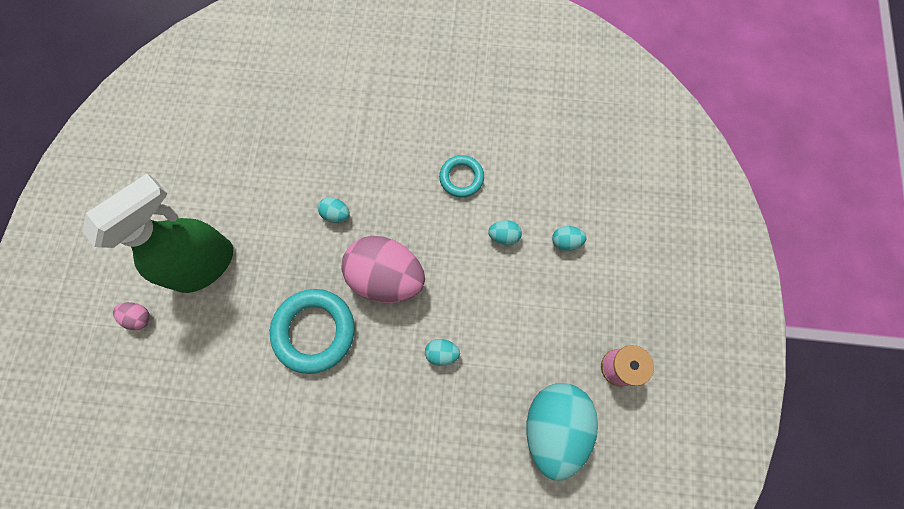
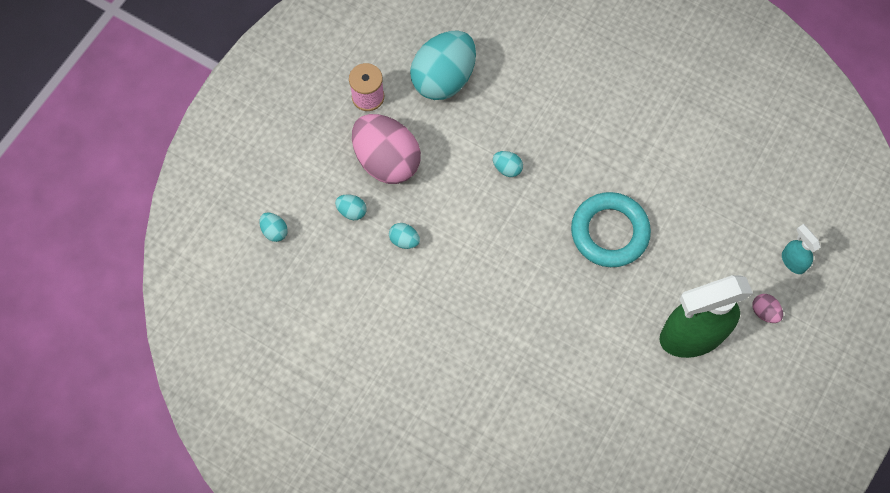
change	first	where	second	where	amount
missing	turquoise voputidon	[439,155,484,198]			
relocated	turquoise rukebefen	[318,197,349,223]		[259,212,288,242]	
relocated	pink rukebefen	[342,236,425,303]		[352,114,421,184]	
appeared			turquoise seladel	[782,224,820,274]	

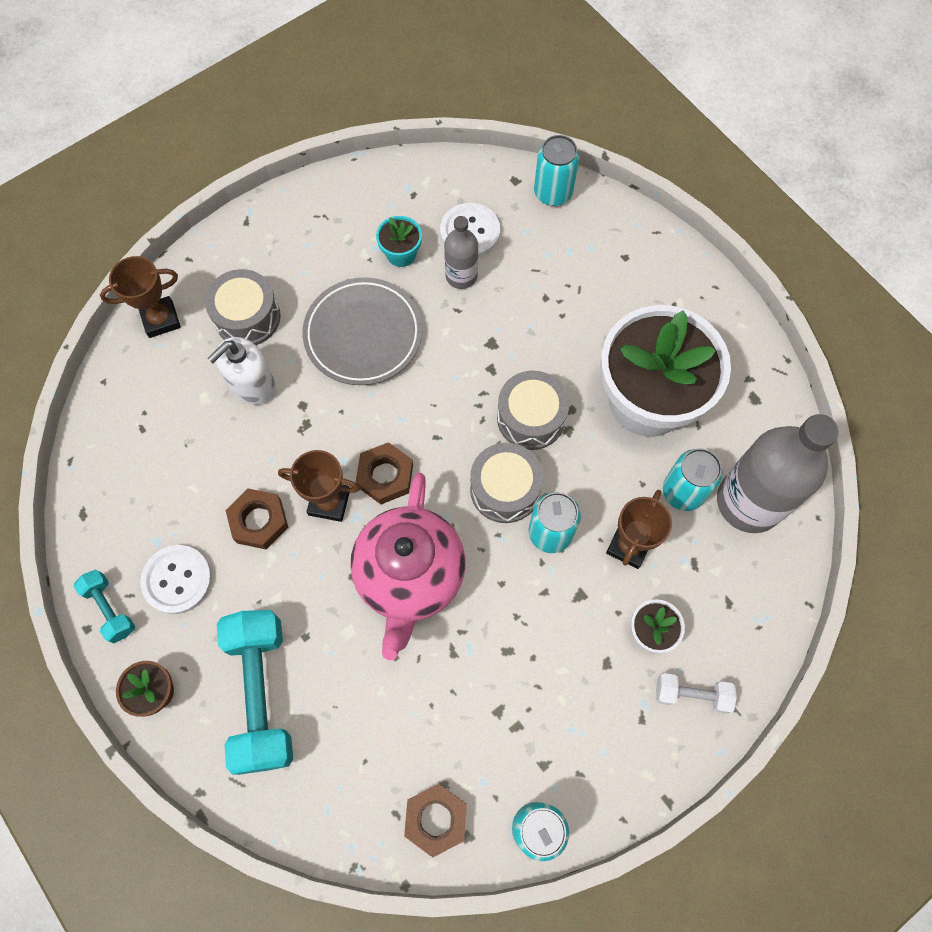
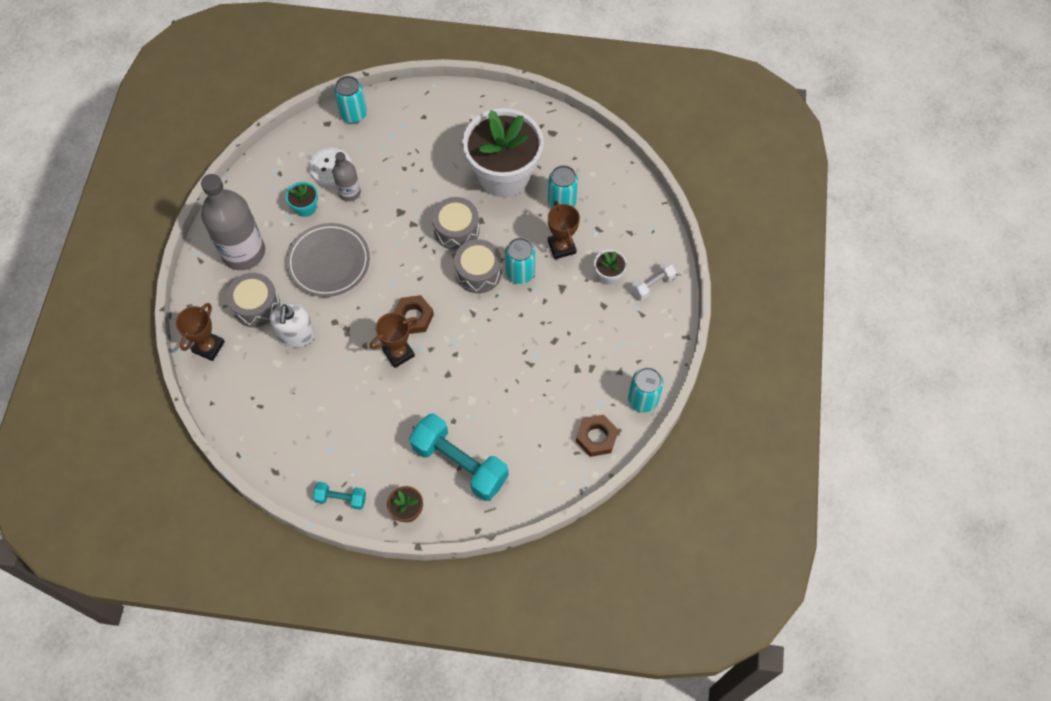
change	first	where	second	where	amount
relocated	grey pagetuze	[717,414,839,533]		[201,174,265,270]	
missing	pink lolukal	[350,473,466,660]			
missing	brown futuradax	[225,488,288,550]			
missing	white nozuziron	[140,545,212,614]			

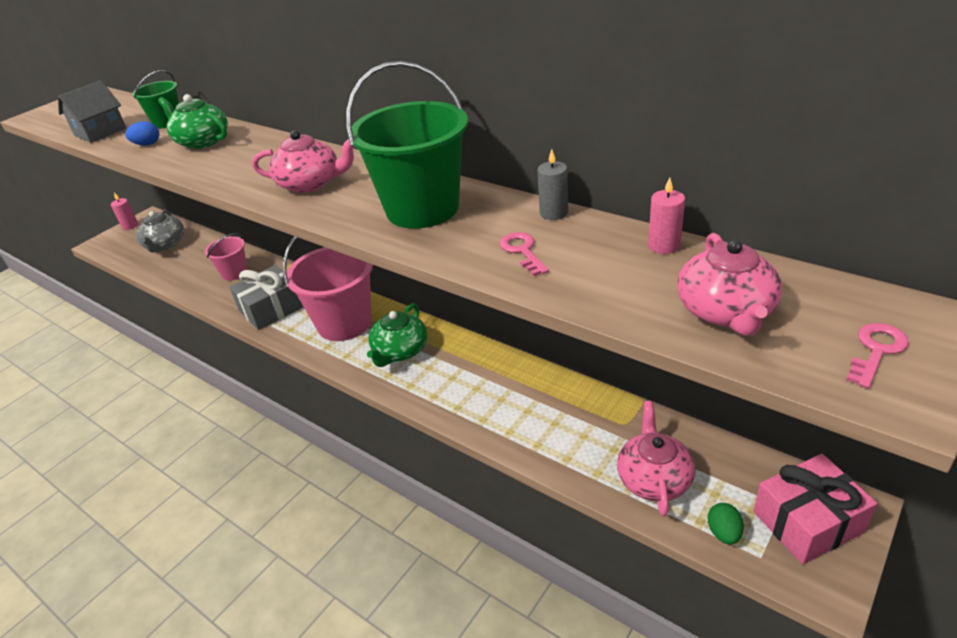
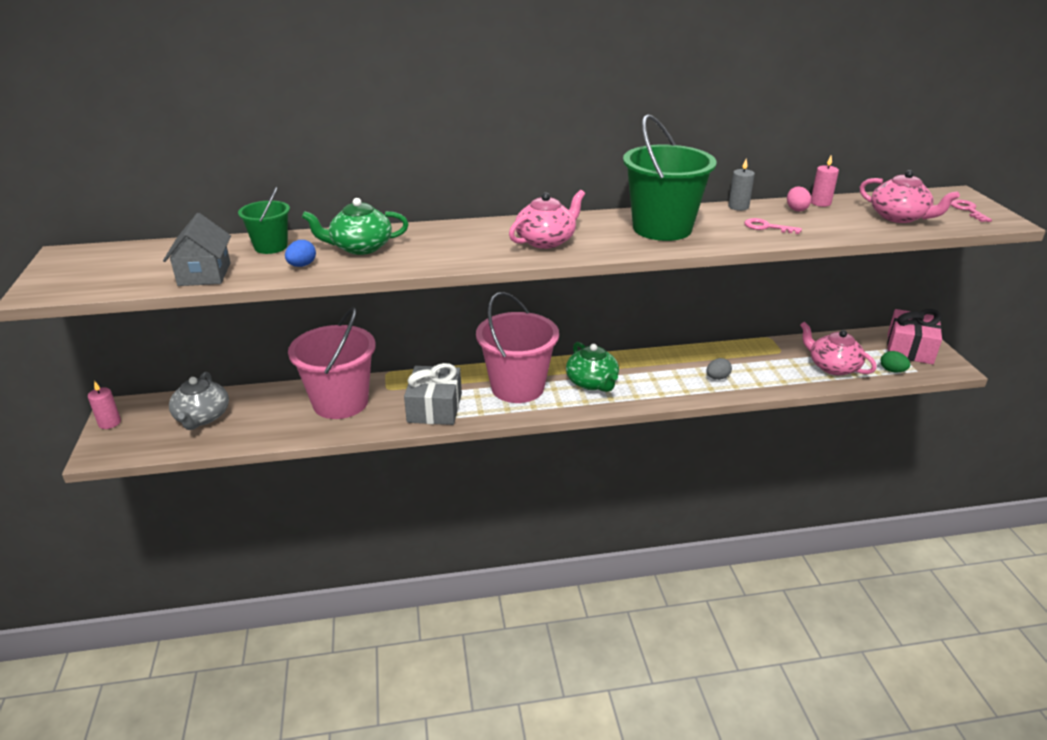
change	first	where	second	where	amount
spun	grey lolukal	[137,209,184,253]		[169,372,229,430]	45 degrees clockwise
size	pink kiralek	[205,233,248,281]		[288,307,376,419]	x1.89
appeared			pink rukebefen	[787,186,811,211]	
appeared			grey rukebefen	[707,358,732,380]	

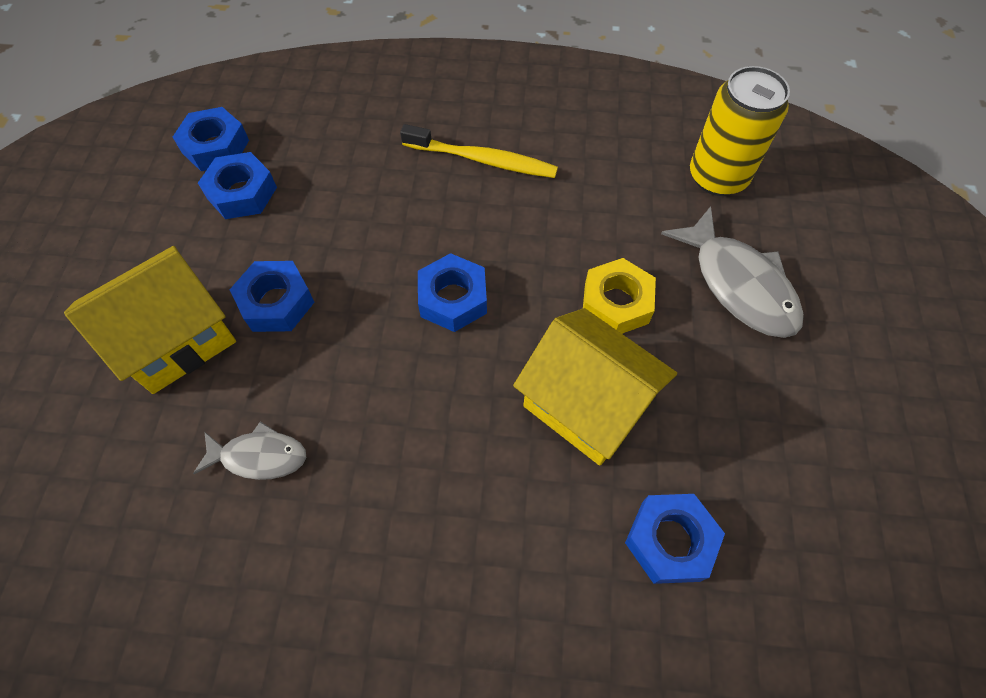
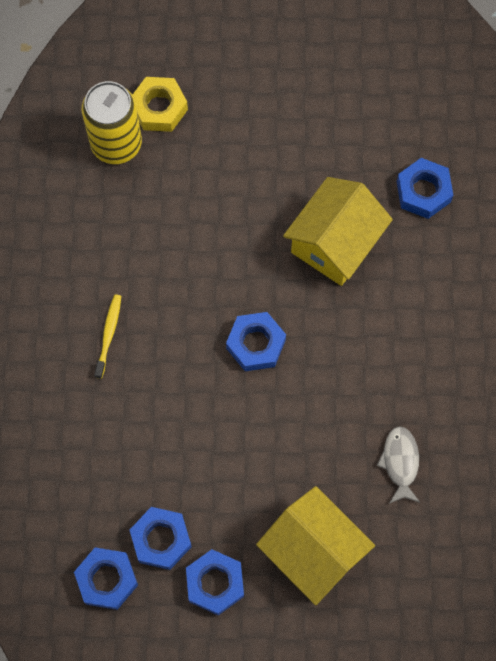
change	first	where	second	where	amount
size	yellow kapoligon	[400,124,558,178]		[94,294,121,379]	x0.62
missing	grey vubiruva	[661,206,804,338]			
relocated	yellow futuradax	[583,258,656,334]		[133,77,188,132]	
relocated	blue futuradax	[230,261,314,332]		[186,549,244,615]	

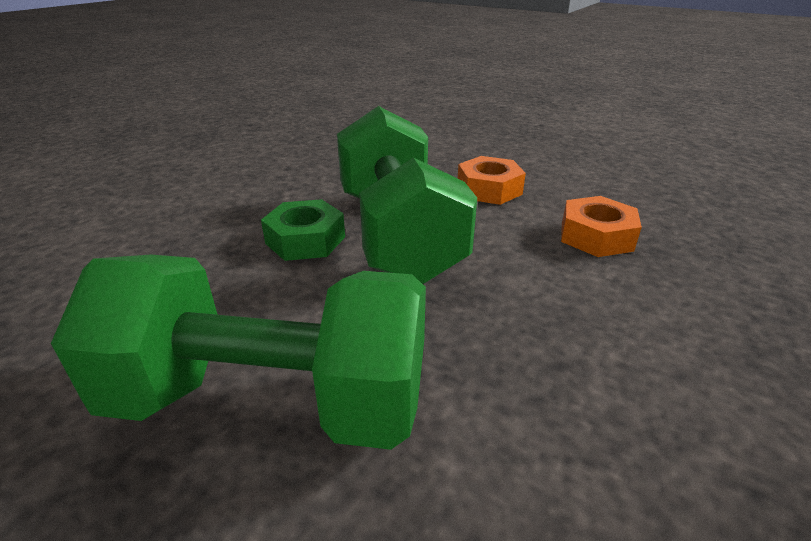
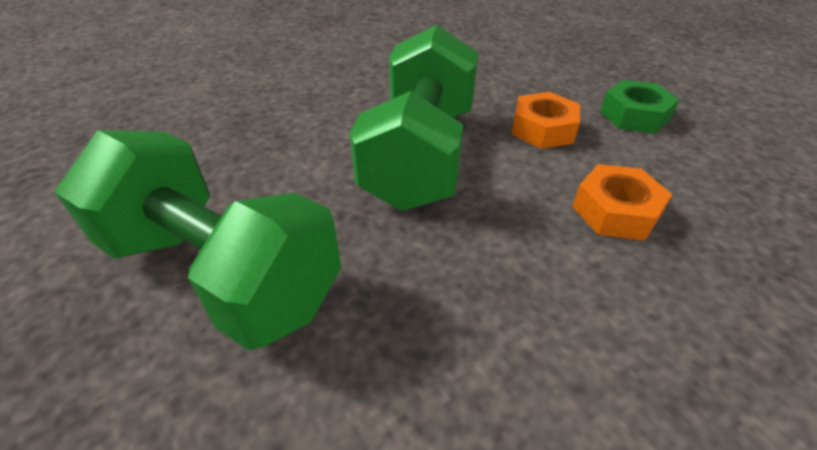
change	first	where	second	where	amount
relocated	green futuradax	[261,199,345,261]		[600,80,679,134]	

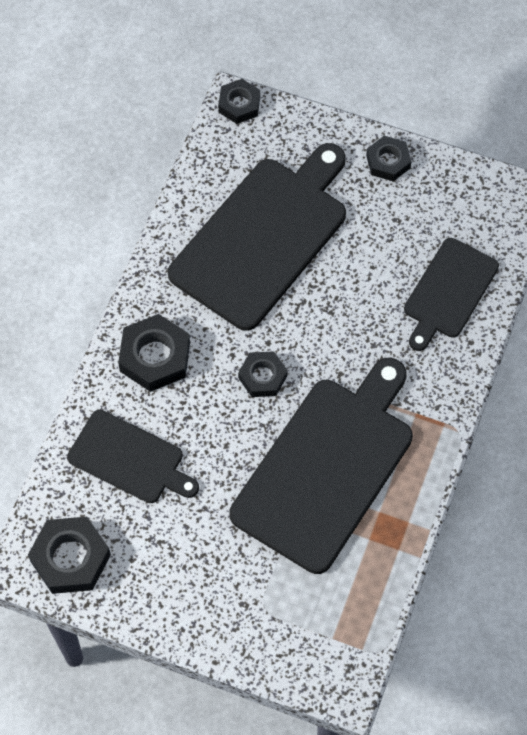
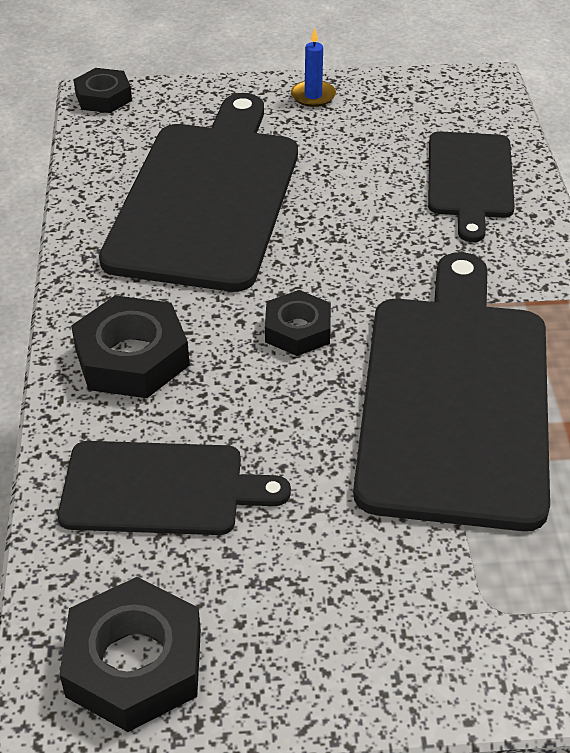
change	first	where	second	where	amount
exchanged	black futuradax	[366,136,411,182]	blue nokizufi	[291,28,336,107]	

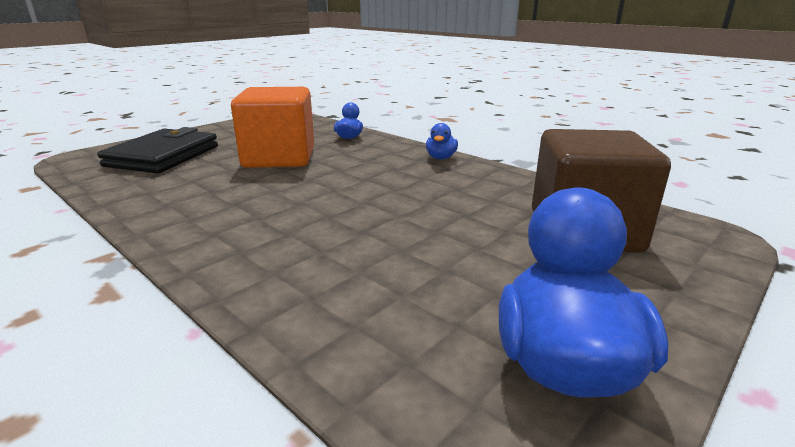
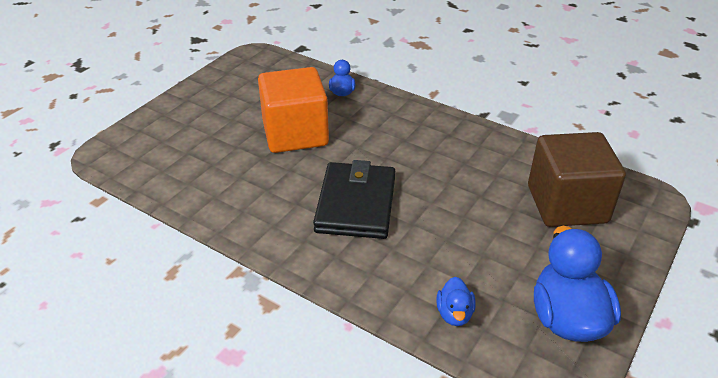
change	first	where	second	where	amount
relocated	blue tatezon	[426,123,458,159]		[436,277,475,326]	
relocated	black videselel	[97,127,218,173]		[313,160,395,239]	

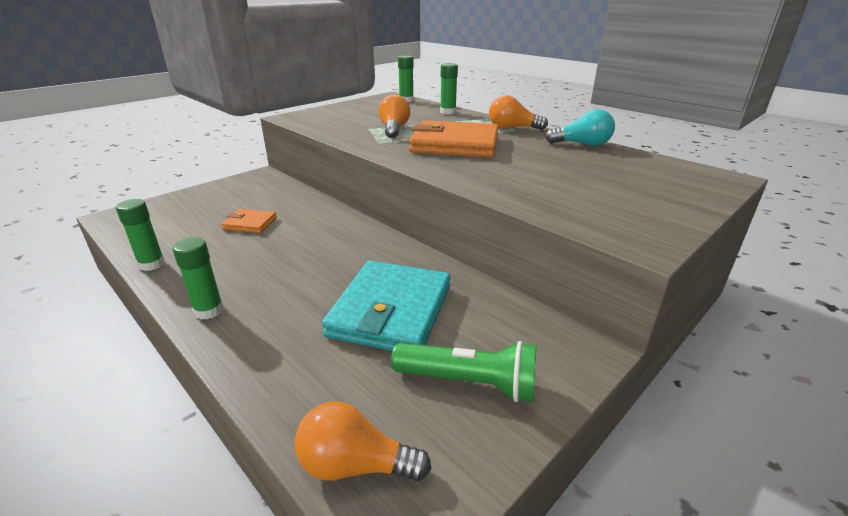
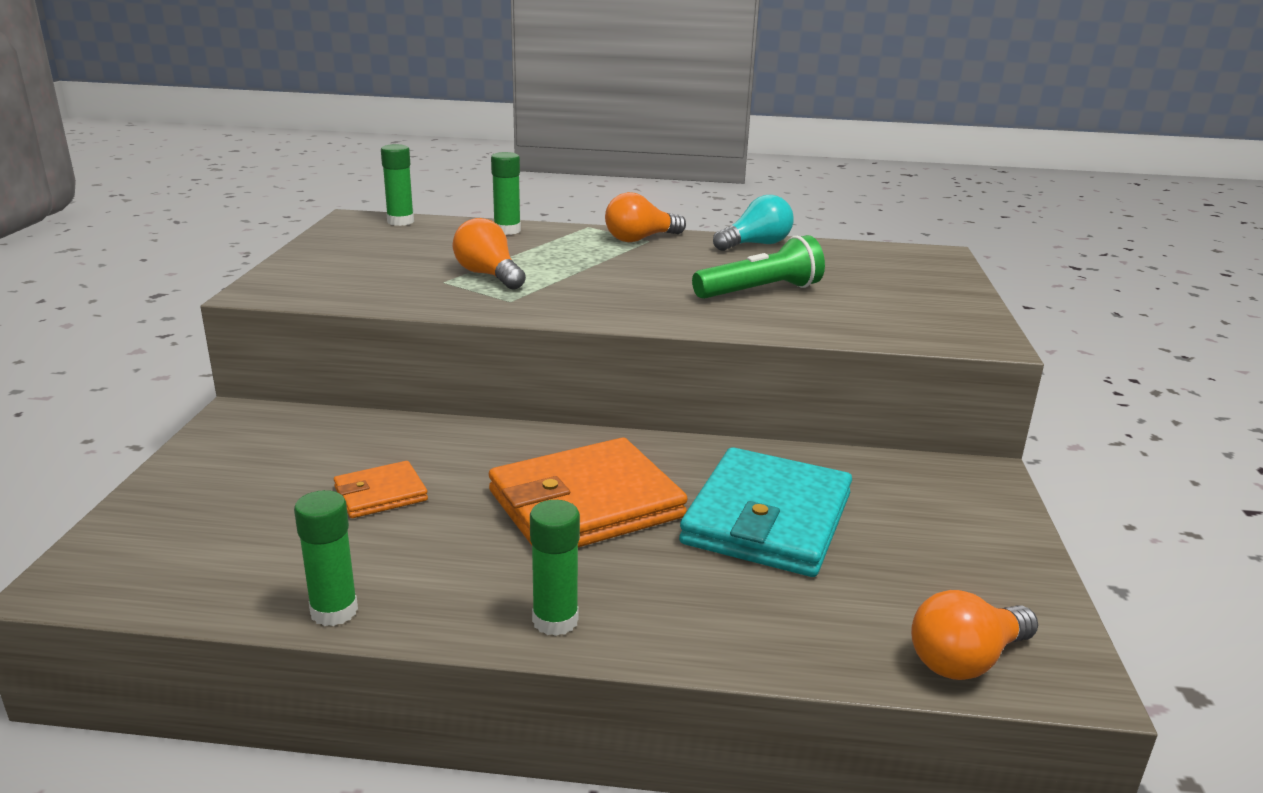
change	first	where	second	where	amount
relocated	orange videselel	[409,120,499,157]		[489,438,688,547]	
spun	turquoise videselel	[322,260,450,351]		[679,447,852,577]	45 degrees clockwise
relocated	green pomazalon	[391,341,536,402]		[692,235,825,299]	

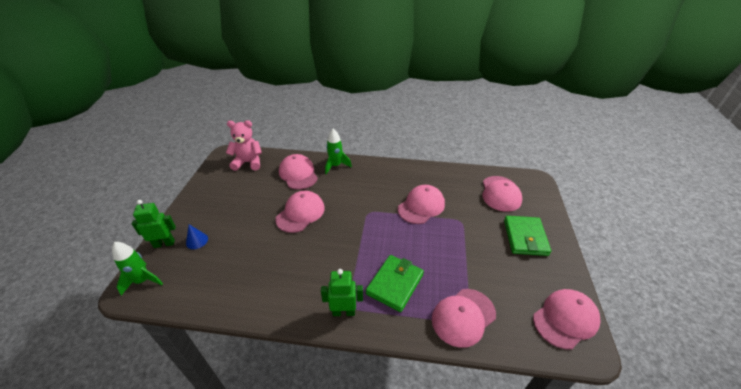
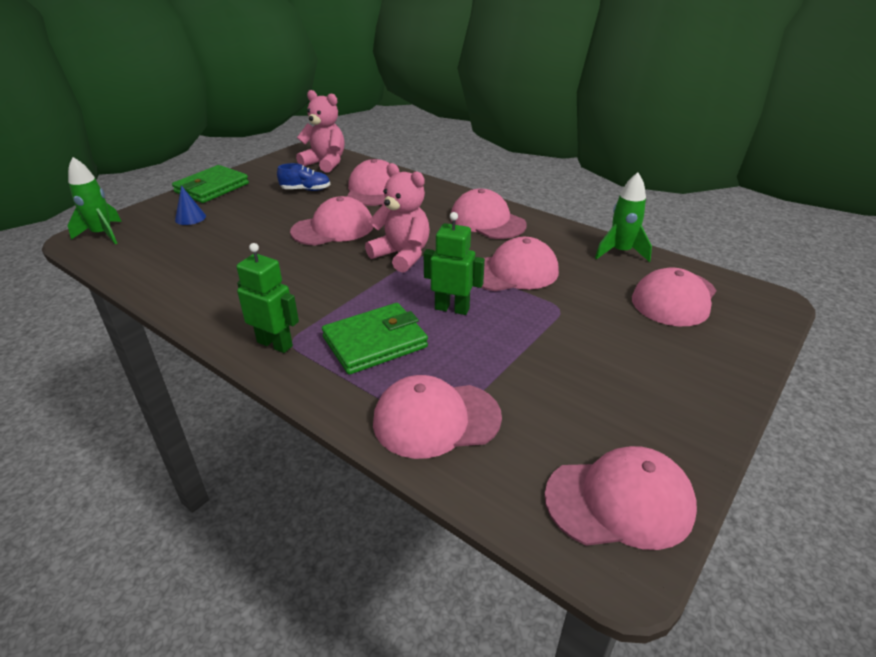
change	first	where	second	where	amount
relocated	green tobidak	[325,129,352,174]		[595,172,652,262]	
relocated	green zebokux	[132,200,176,248]		[424,212,485,315]	
relocated	green videselel	[504,216,551,256]		[172,165,249,203]	
appeared			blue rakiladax	[277,163,330,191]	
appeared			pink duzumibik	[365,163,430,273]	
appeared			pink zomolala	[451,189,527,239]	

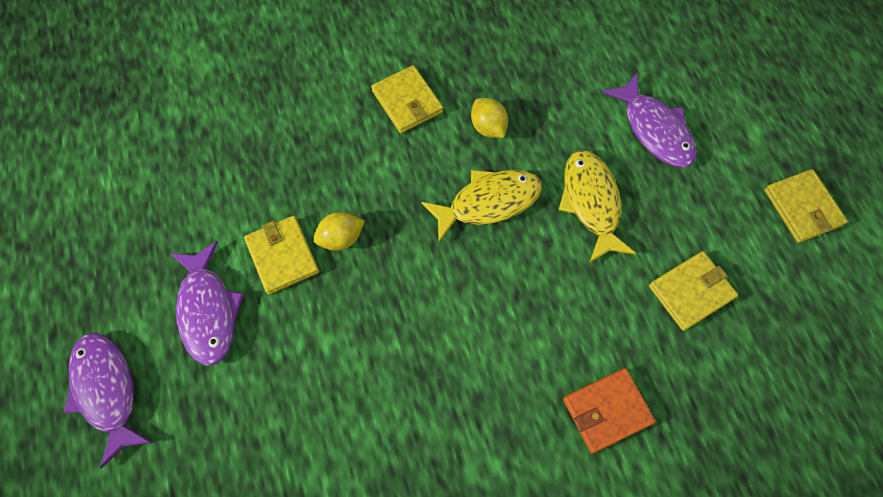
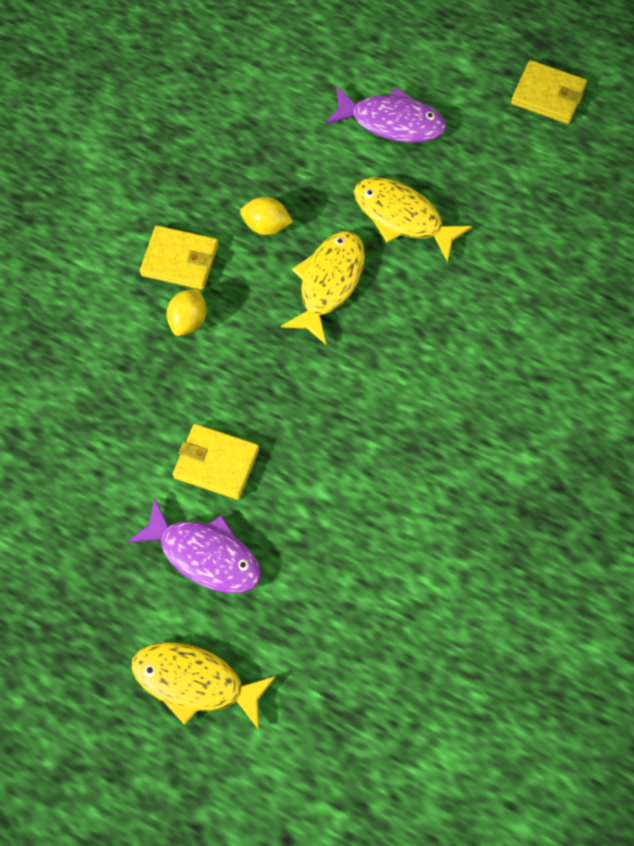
change	first	where	second	where	amount
relocated	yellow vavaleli	[313,212,365,251]		[167,288,207,336]	
missing	yellow videselel	[649,251,738,331]			
colour	purple vubiruva	[64,333,153,469]	yellow vubiruva	[132,642,276,730]	
missing	orange videselel	[563,368,656,454]			

